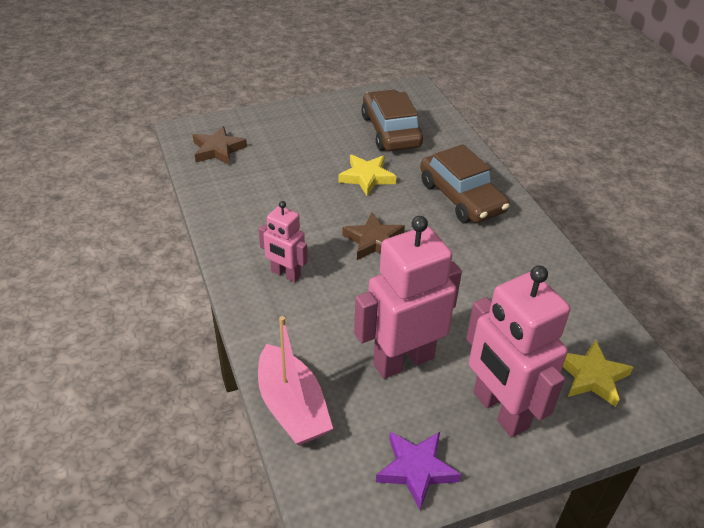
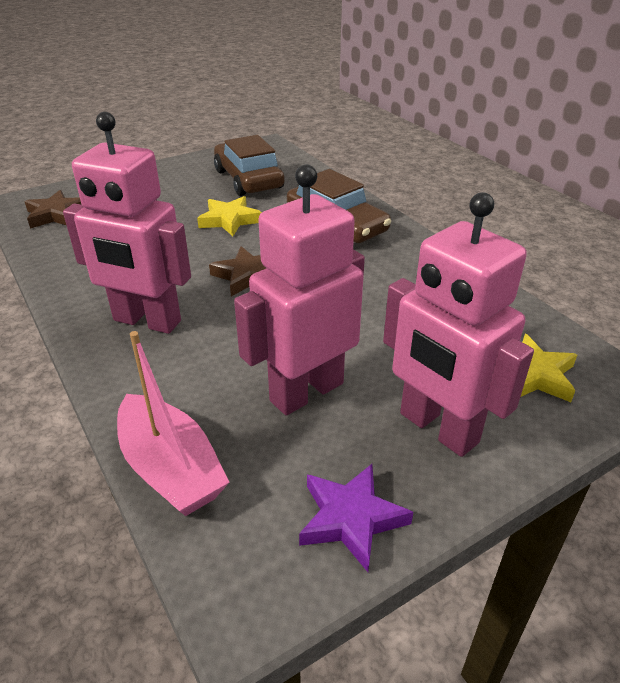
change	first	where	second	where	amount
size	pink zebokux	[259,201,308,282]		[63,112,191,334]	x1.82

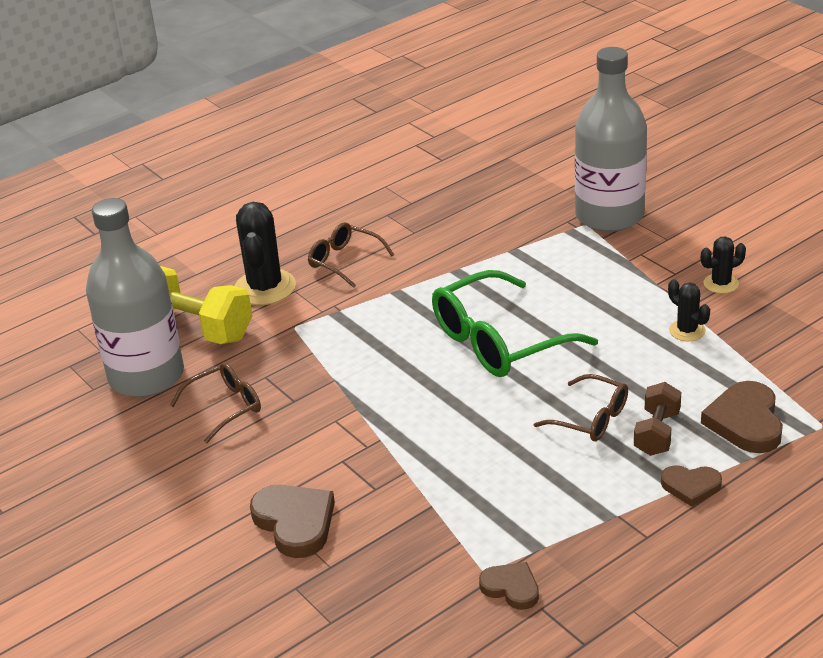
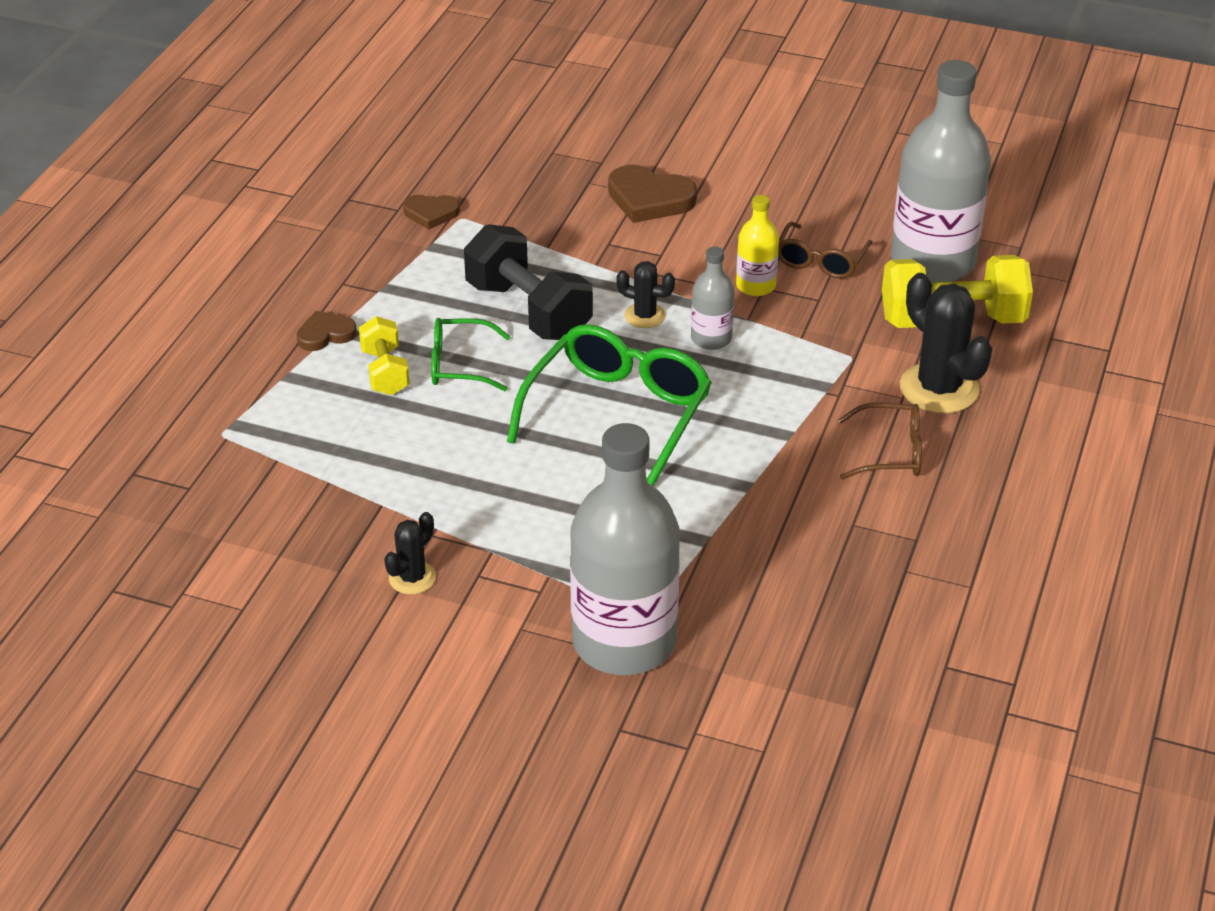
change	first	where	second	where	amount
relocated	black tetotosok	[668,279,710,341]		[616,261,675,328]	
colour	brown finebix	[534,374,628,441]	green finebix	[431,318,511,391]	
missing	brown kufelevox	[701,381,783,453]			
colour	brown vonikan	[634,382,681,456]	yellow vonikan	[359,316,410,395]	
appeared			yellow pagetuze	[736,195,779,296]	
appeared			black vonikan	[464,224,593,340]	
appeared			grey pagetuze	[691,247,735,350]	

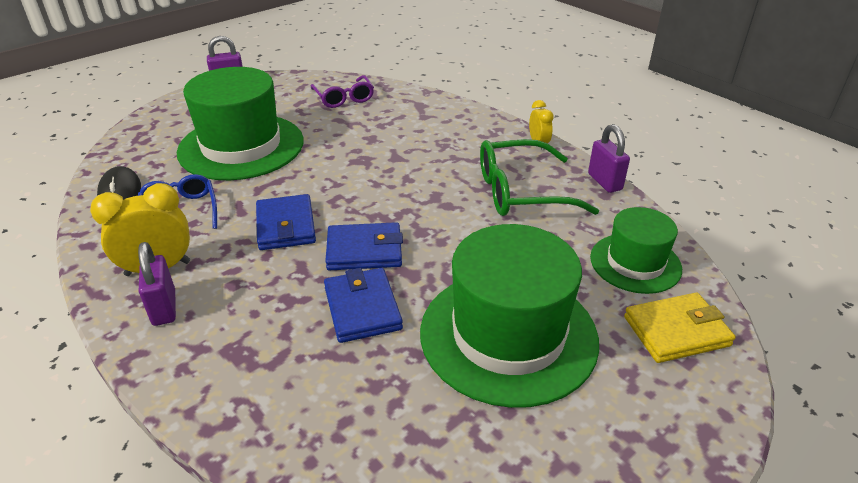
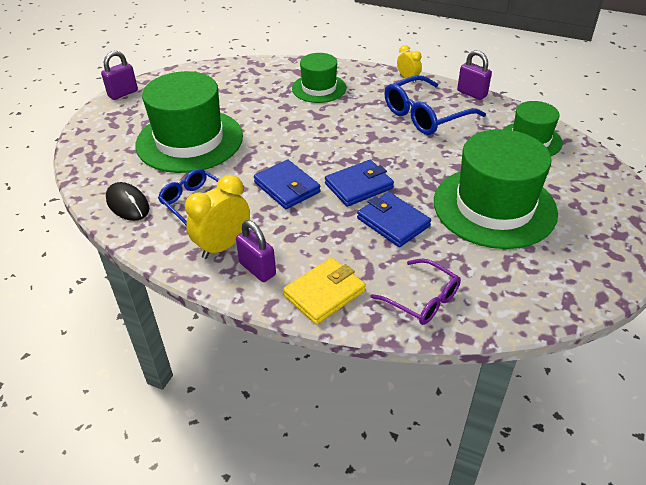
change	first	where	second	where	amount
relocated	purple finebix	[311,75,374,108]		[370,258,461,325]	
colour	green finebix	[480,139,599,216]	blue finebix	[384,75,486,135]	
relocated	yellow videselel	[624,293,736,363]		[283,257,366,325]	
appeared			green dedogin	[292,53,346,103]	

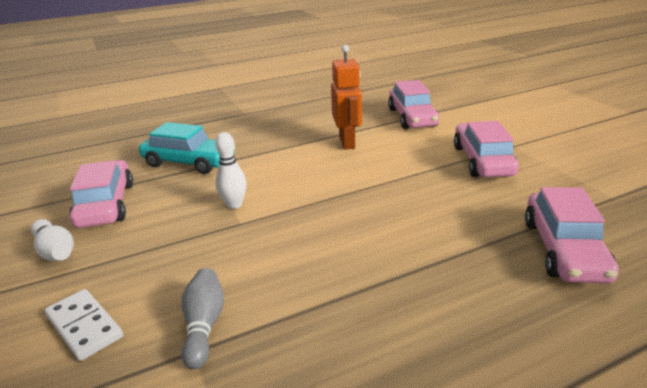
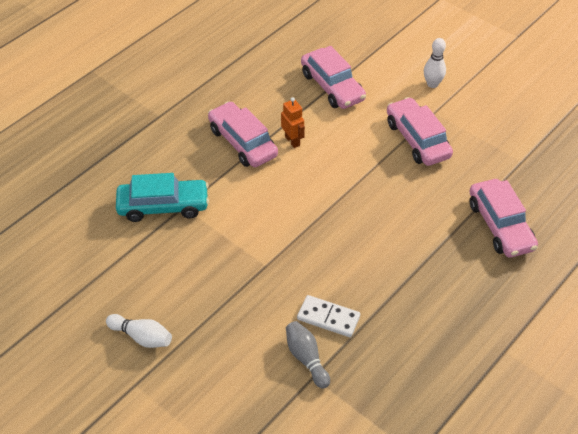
change	first	where	second	where	amount
size	orange zebokux	[331,45,362,150]		[281,97,305,148]	x0.64
relocated	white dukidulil	[215,132,247,209]		[424,38,446,88]	
relocated	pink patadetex	[70,160,133,228]		[208,101,278,167]	
relocated	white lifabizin	[45,289,123,361]		[297,295,360,337]	

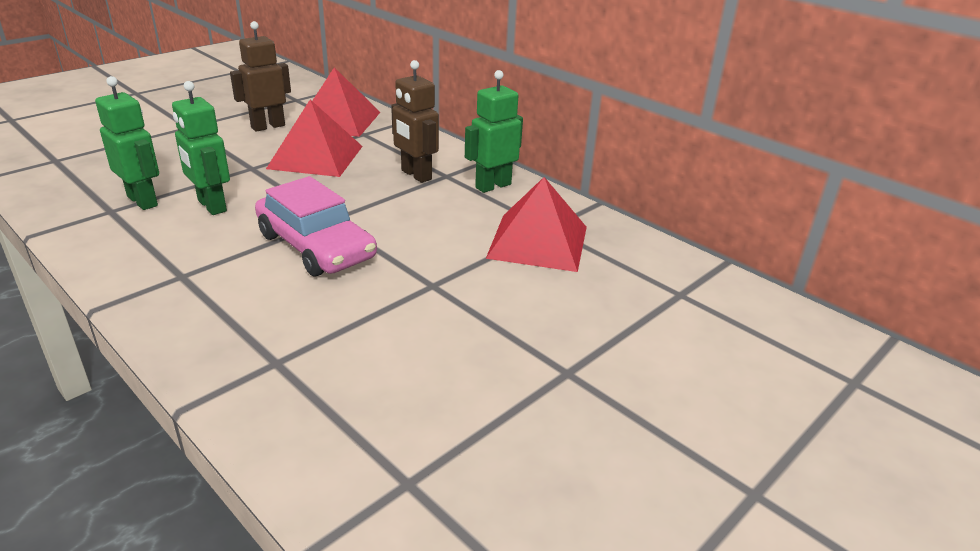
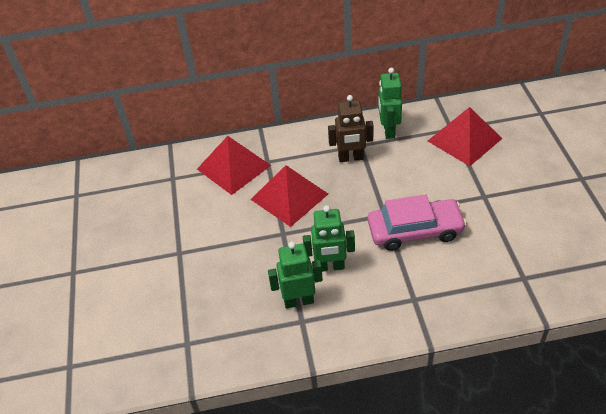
change	first	where	second	where	amount
missing	brown zebokux	[230,21,291,132]			

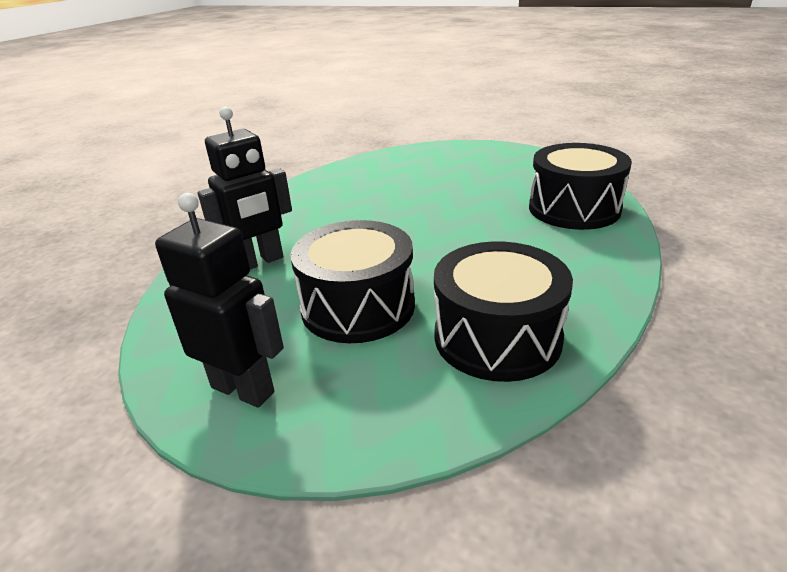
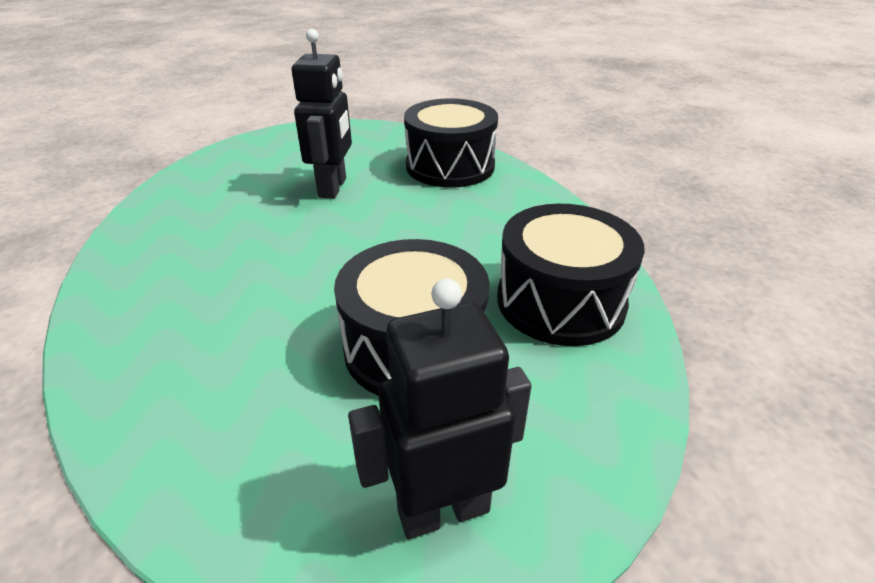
change	first	where	second	where	amount
relocated	black zebokux	[198,107,292,269]		[292,29,352,199]	

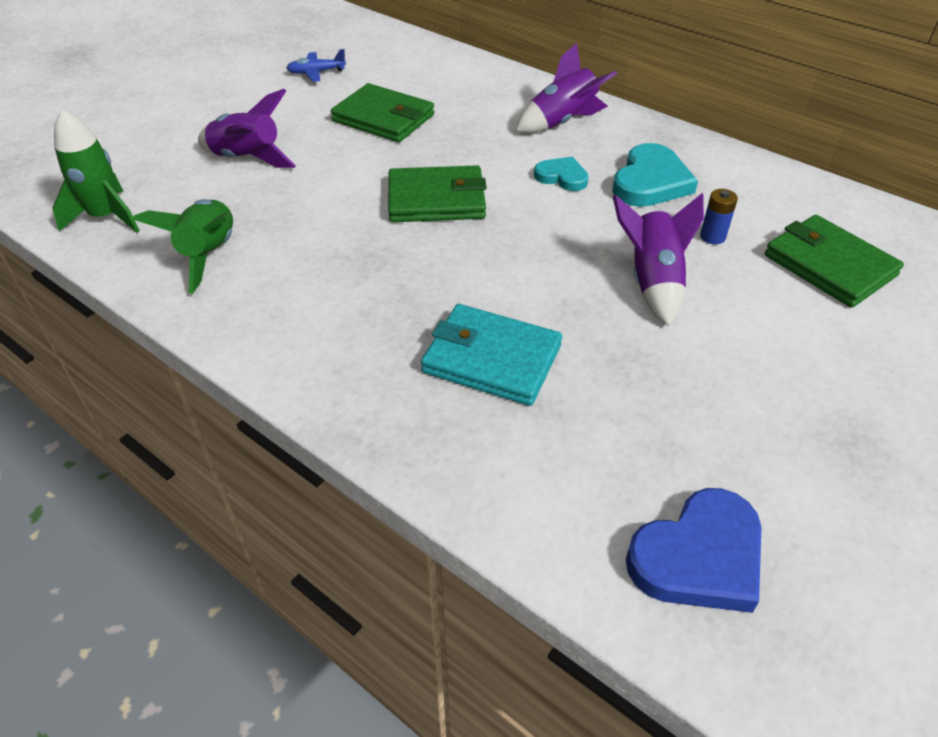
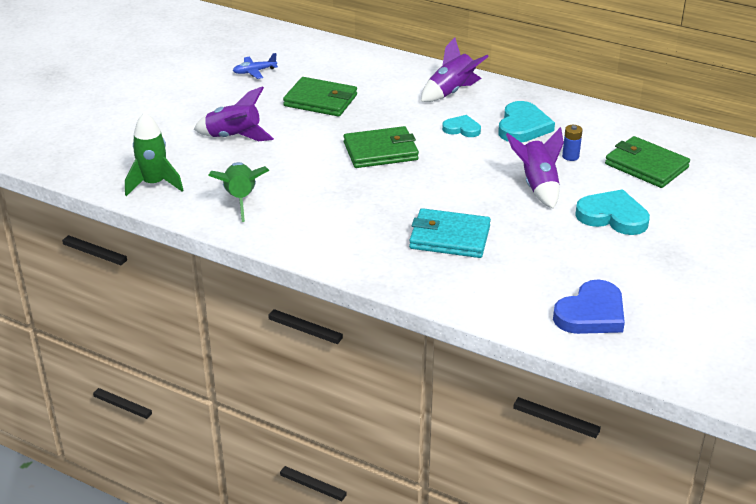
change	first	where	second	where	amount
appeared			turquoise kufelevox	[575,189,650,235]	

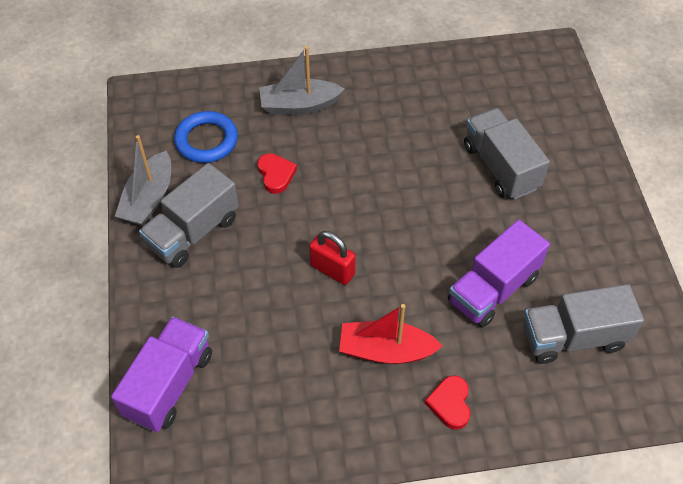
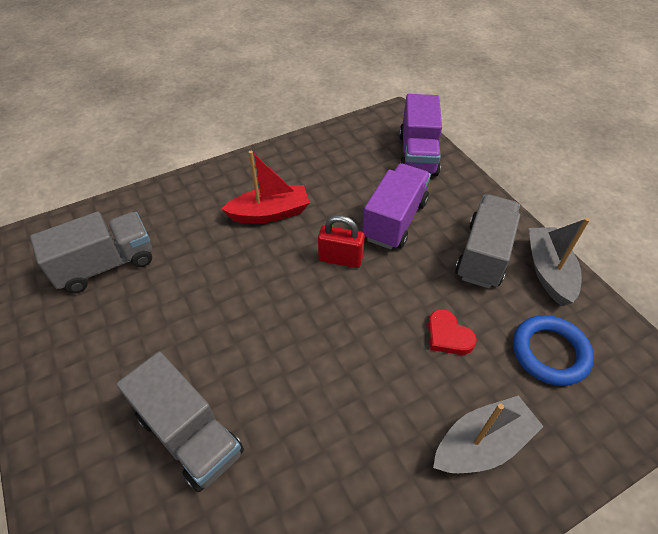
change	first	where	second	where	amount
relocated	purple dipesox	[448,220,550,328]		[362,163,431,249]	
missing	red kufelevox	[425,375,470,430]			

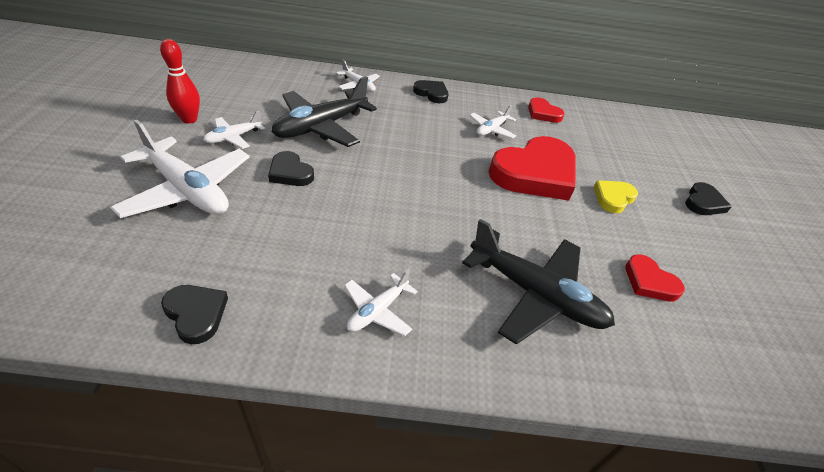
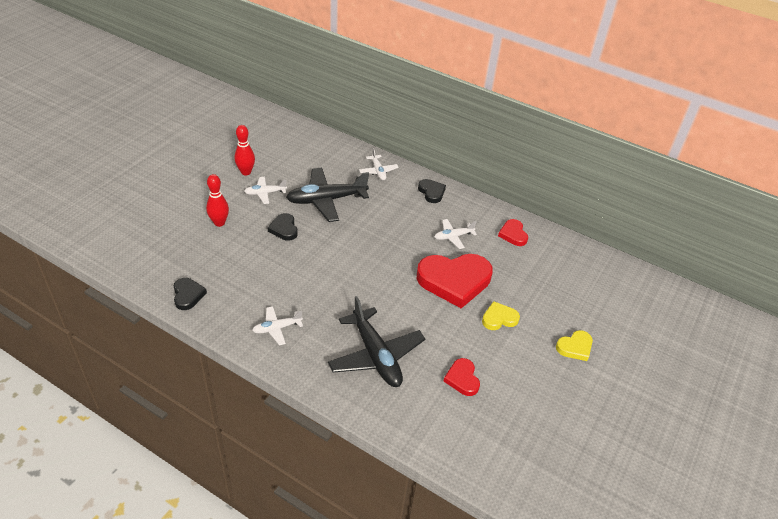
change	first	where	second	where	amount
exchanged	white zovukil	[110,120,250,218]	red dukidulil	[206,174,229,227]	
colour	black kufelevox	[685,182,732,215]	yellow kufelevox	[556,330,593,361]	

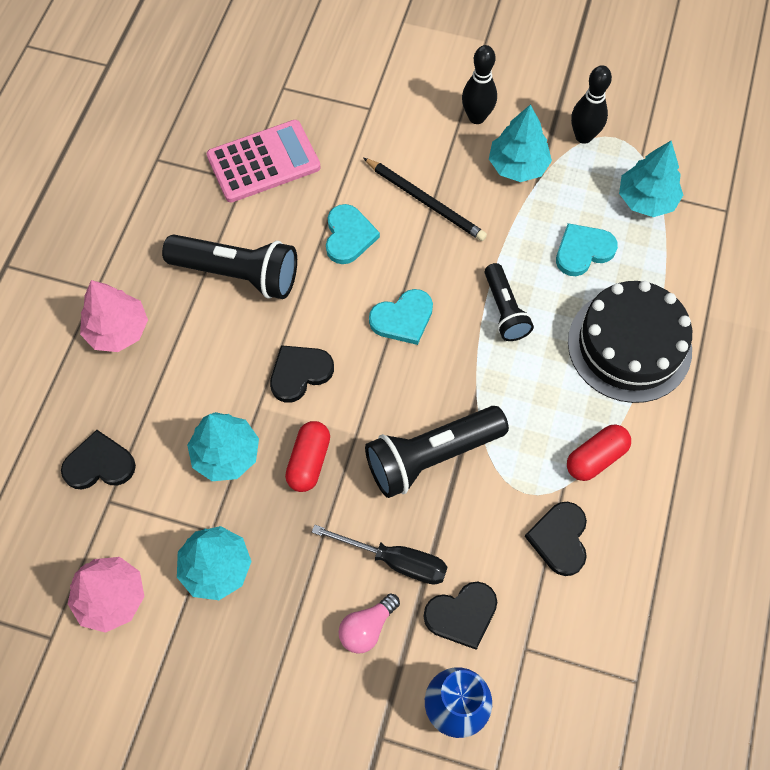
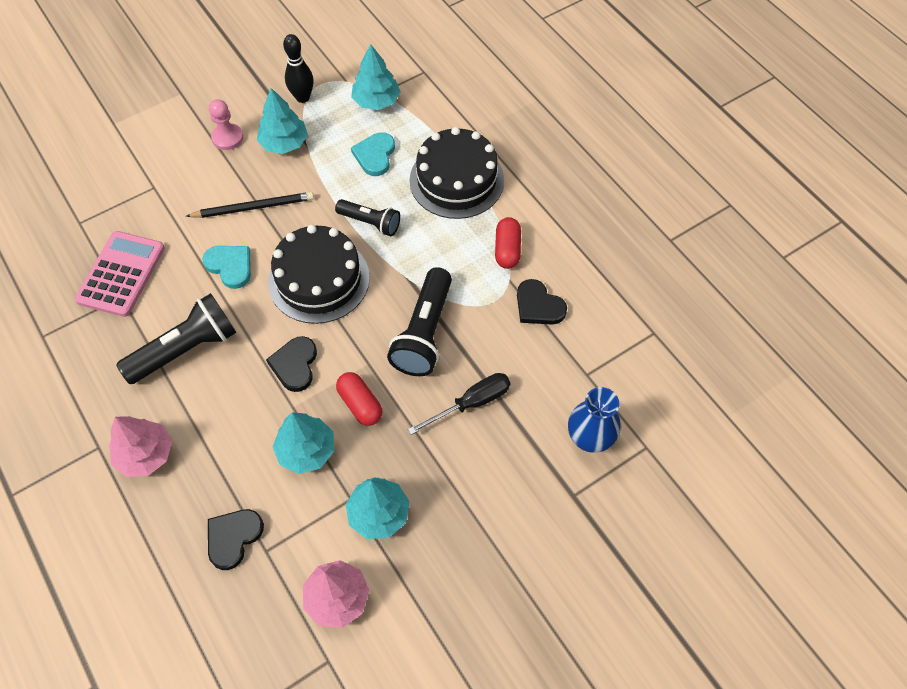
change	first	where	second	where	amount
exchanged	black dukidulil	[462,45,497,124]	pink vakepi	[209,99,243,150]	
exchanged	turquoise kufelevox	[369,289,433,345]	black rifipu	[268,225,370,324]	
missing	black kufelevox	[423,581,497,650]			
missing	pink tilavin	[339,593,400,654]			

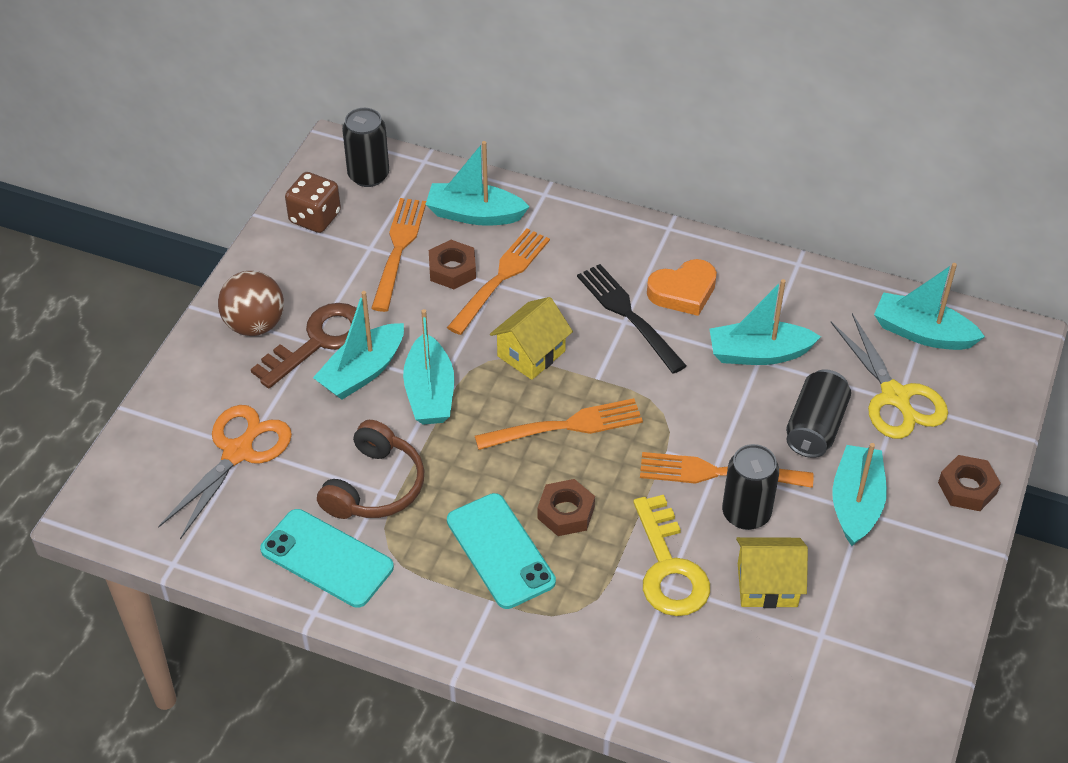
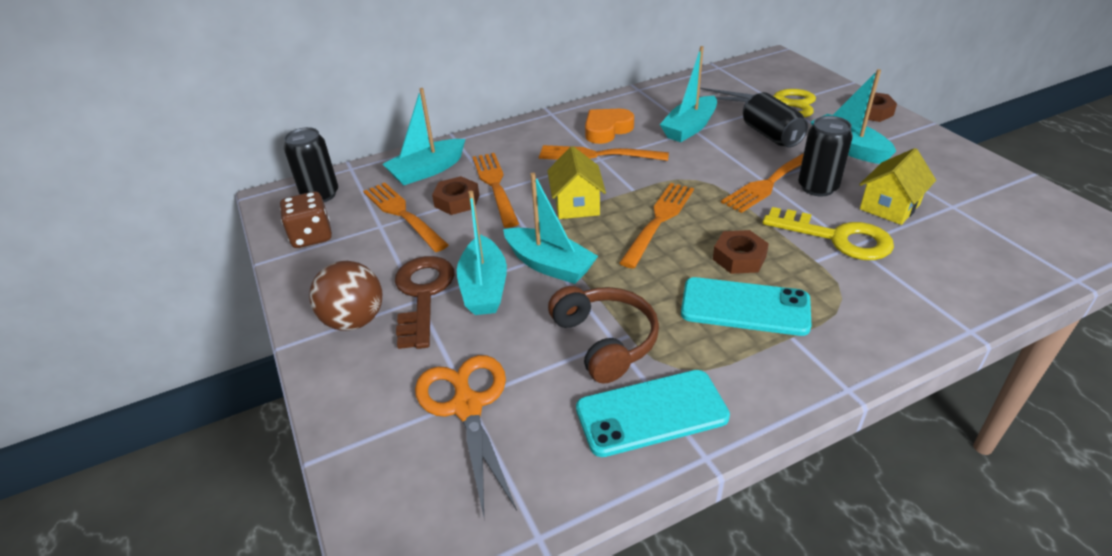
change	first	where	second	where	amount
spun	orange kufelevox	[647,259,717,316]		[585,109,634,144]	150 degrees counterclockwise
missing	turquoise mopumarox	[874,263,985,350]			
colour	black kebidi	[577,264,687,374]	orange kebidi	[539,145,669,161]	

